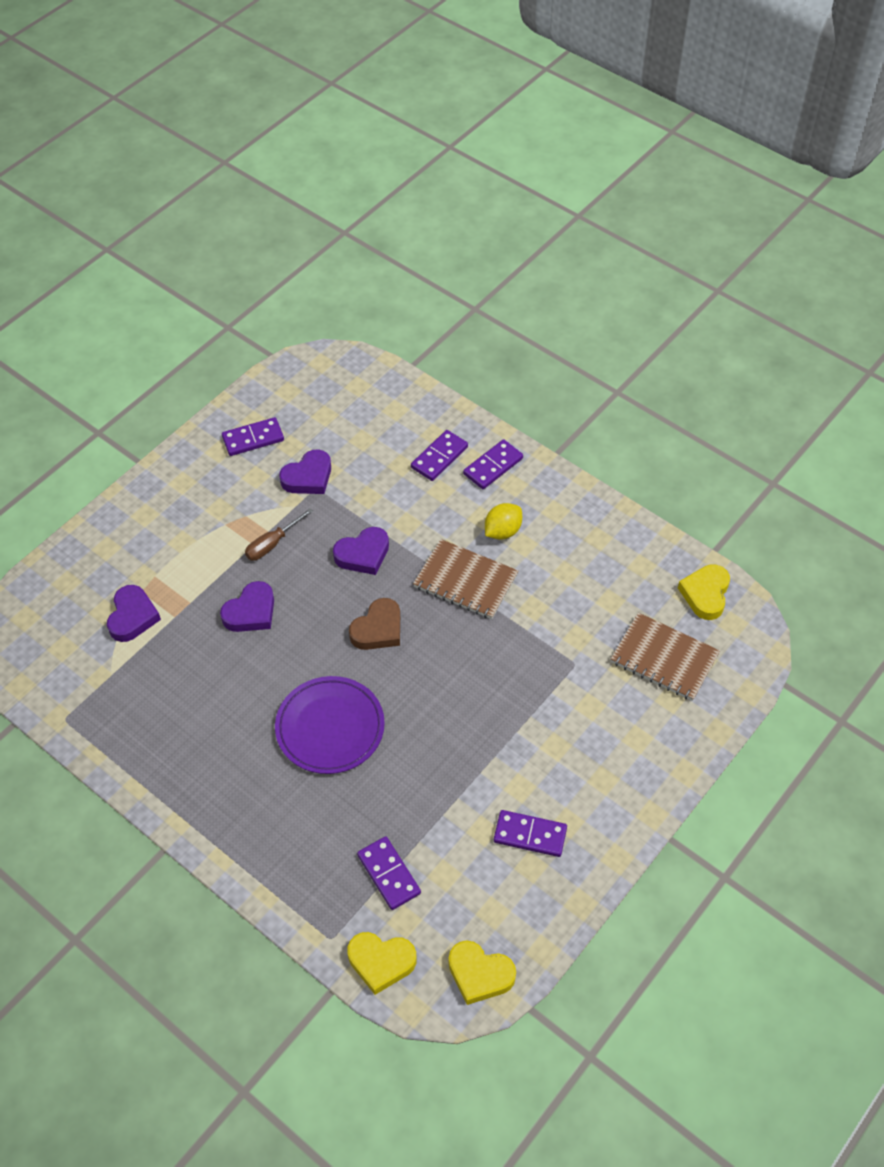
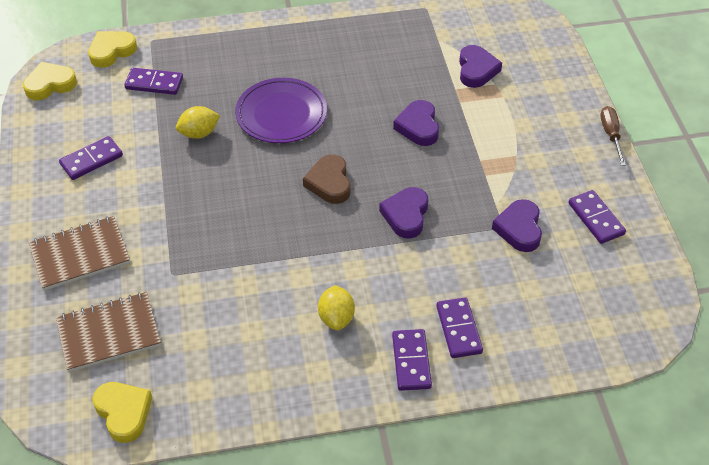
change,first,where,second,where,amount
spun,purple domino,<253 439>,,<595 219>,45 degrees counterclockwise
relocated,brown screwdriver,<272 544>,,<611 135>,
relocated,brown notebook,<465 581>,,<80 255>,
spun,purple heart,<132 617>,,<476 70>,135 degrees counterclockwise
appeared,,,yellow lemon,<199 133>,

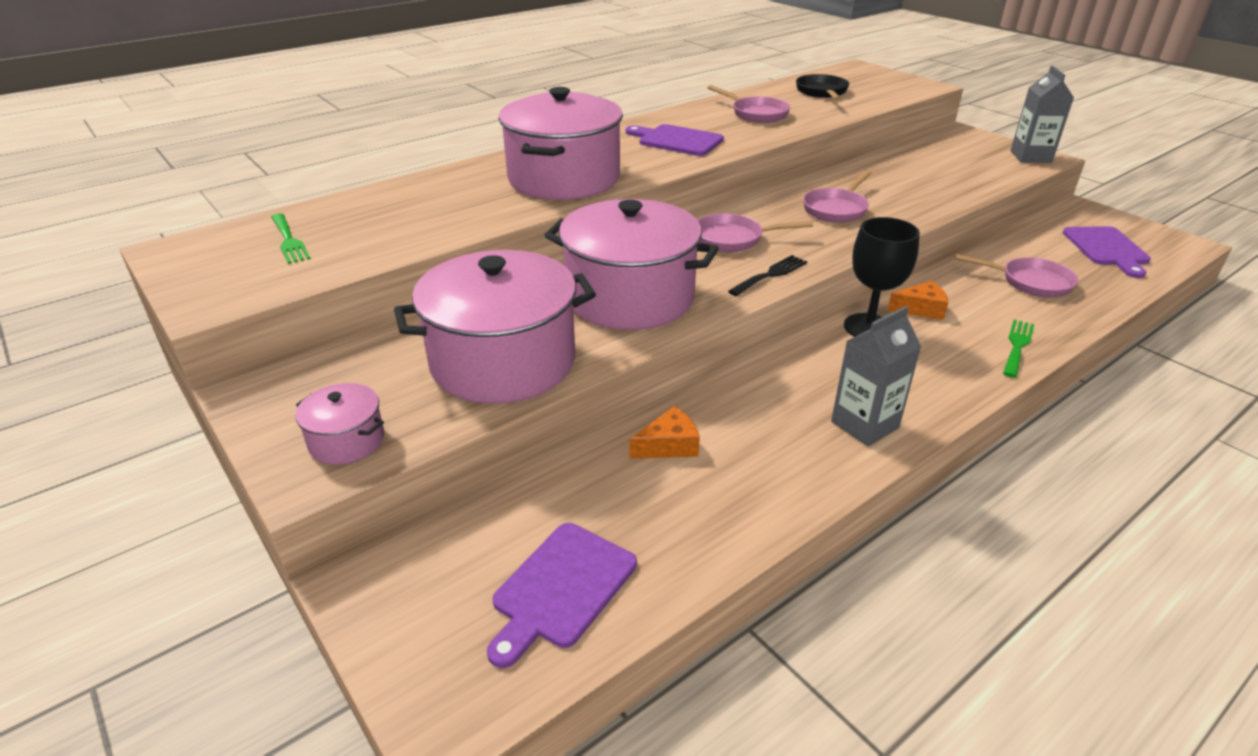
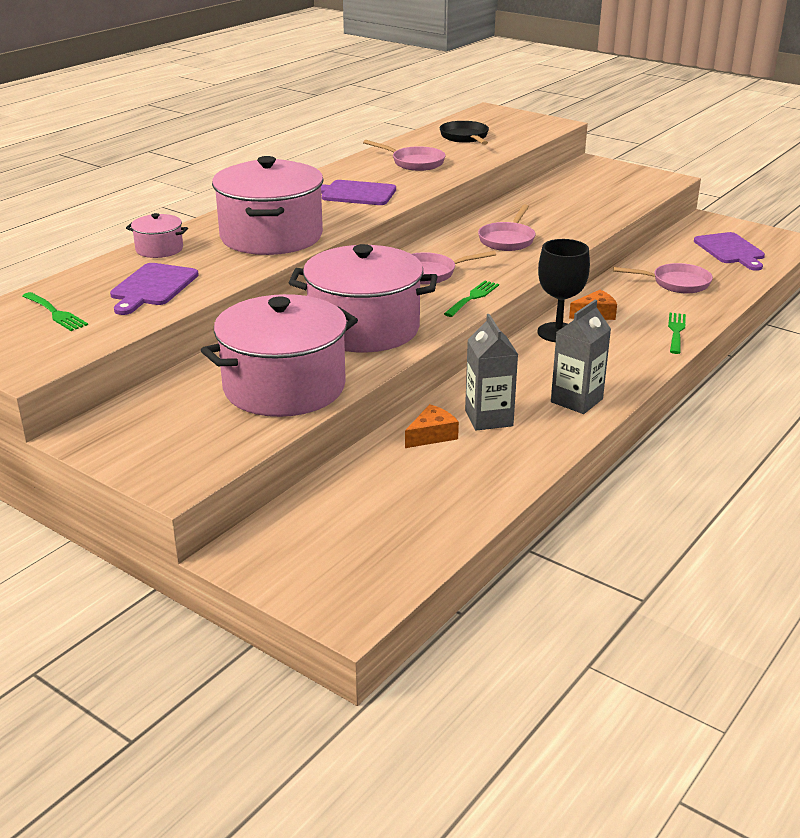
change,first,where,second,where,amount
relocated,grey carton,<1030 157>,,<489 418>,
colour,black fork,<771 274>,green fork,<473 297>,
relocated,pink pot,<347 441>,,<159 249>,
relocated,purple cutting board,<561 588>,,<152 287>,

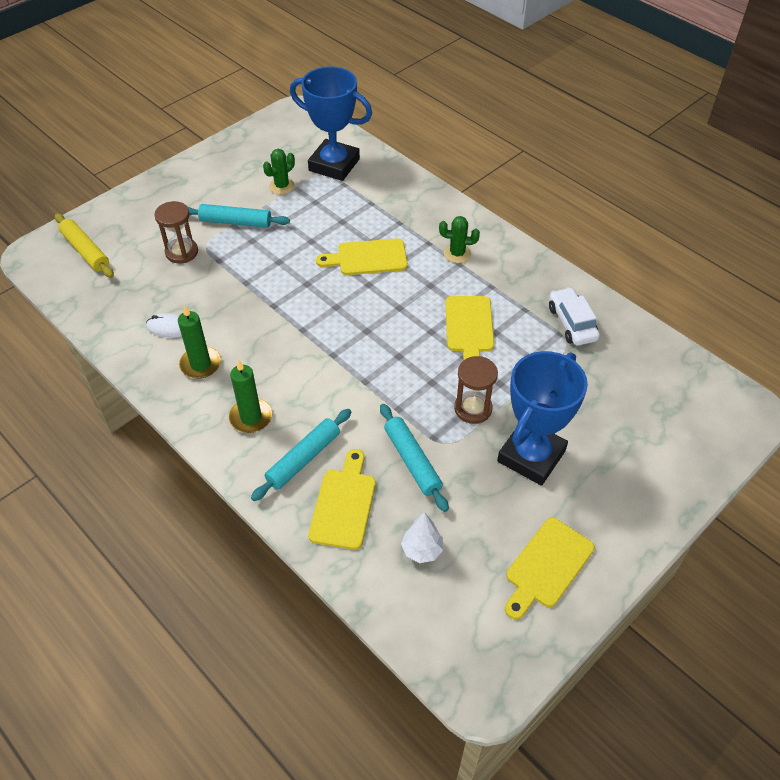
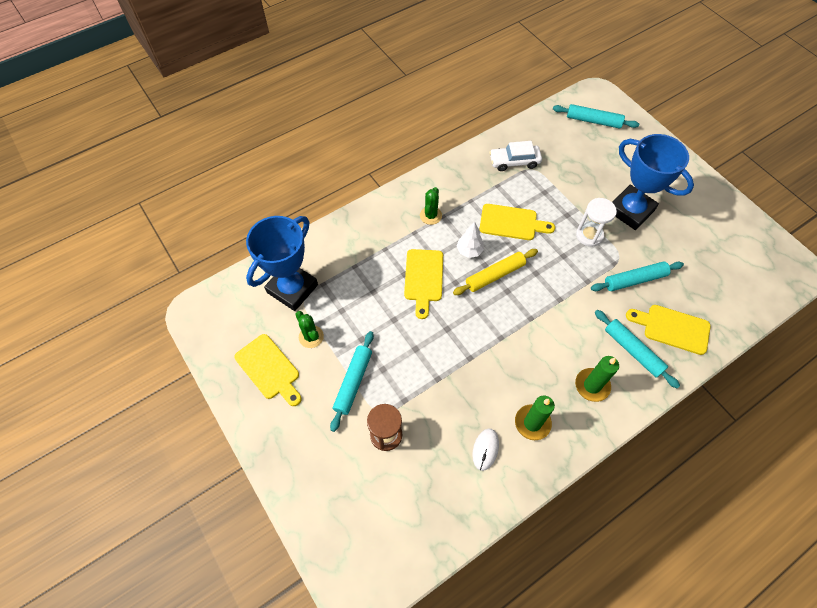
change,first,where,second,where,amount
relocated,yellow rolling pin,<86 251>,,<495 275>,
colour,brown hourglass,<473 408>,white hourglass,<589 235>,
relocated,white tree,<422 550>,,<469 251>,
relocated,yellow cutting board,<547 566>,,<269 369>,
appeared,,,turquoise rolling pin,<593 121>,

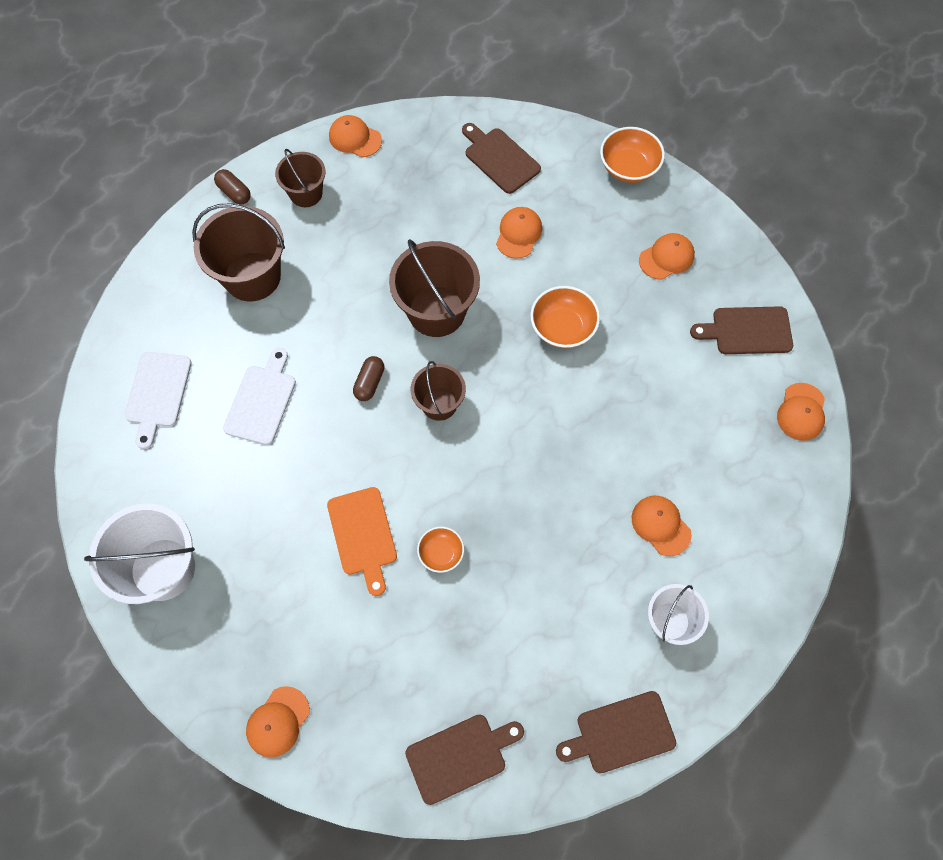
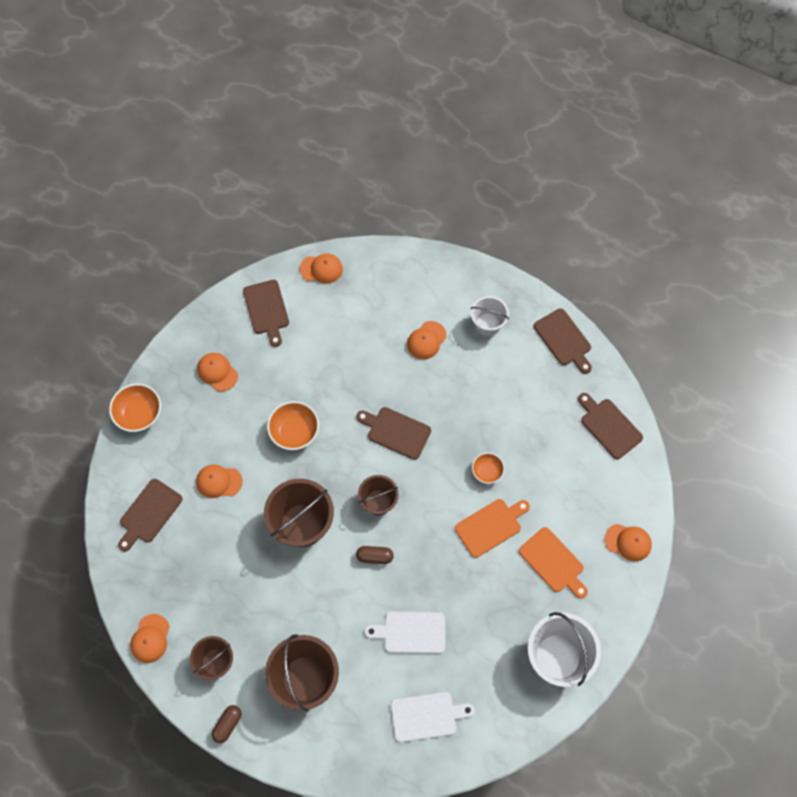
change,first,where,second,where,amount
appeared,,,brown cutting board,<396 432>,
appeared,,,orange cutting board,<553 562>,

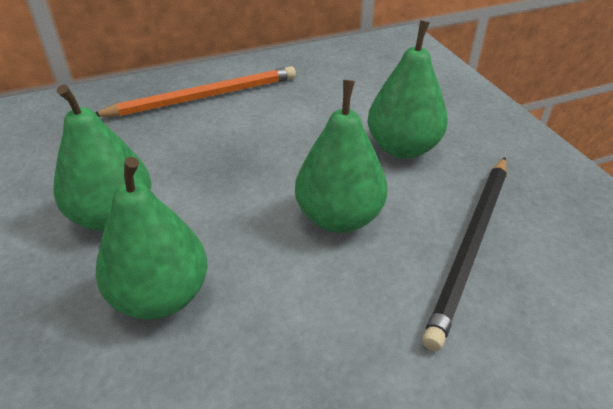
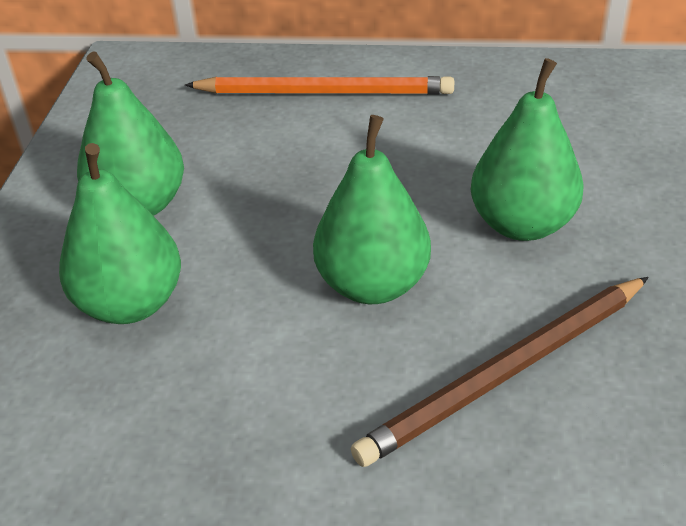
change,first,where,second,where,amount
colour,black pencil,<471 246>,brown pencil,<506 372>,

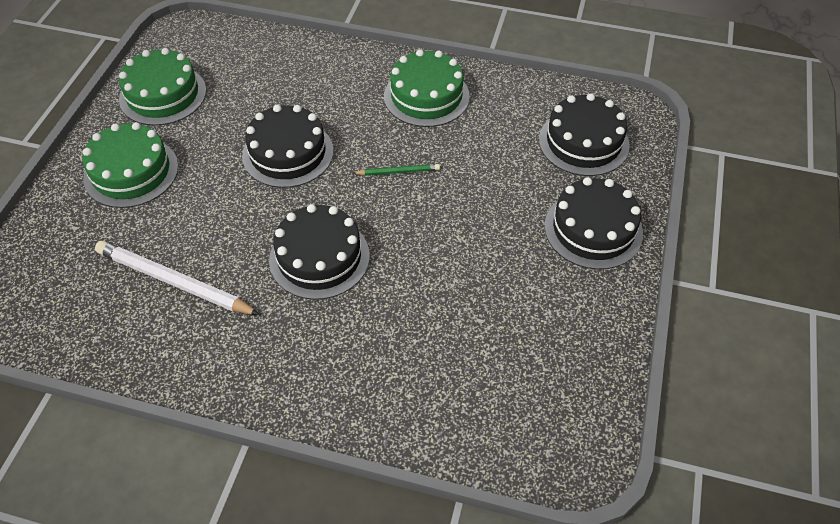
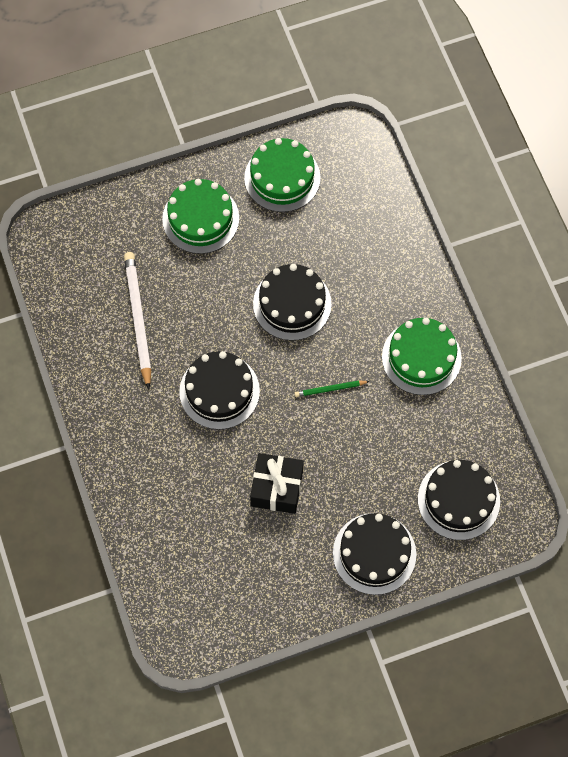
change,first,where,second,where,amount
spun,green pencil,<398 172>,,<330 389>,120 degrees clockwise
appeared,,,black gift,<277 488>,

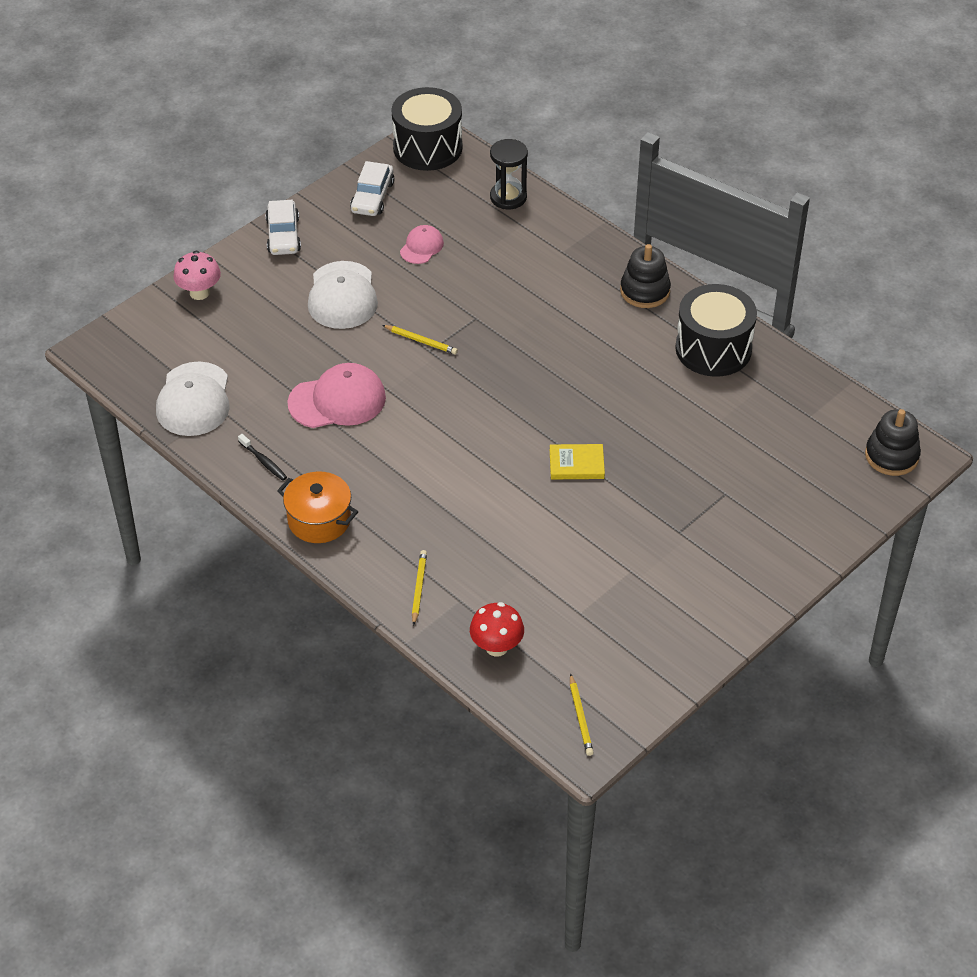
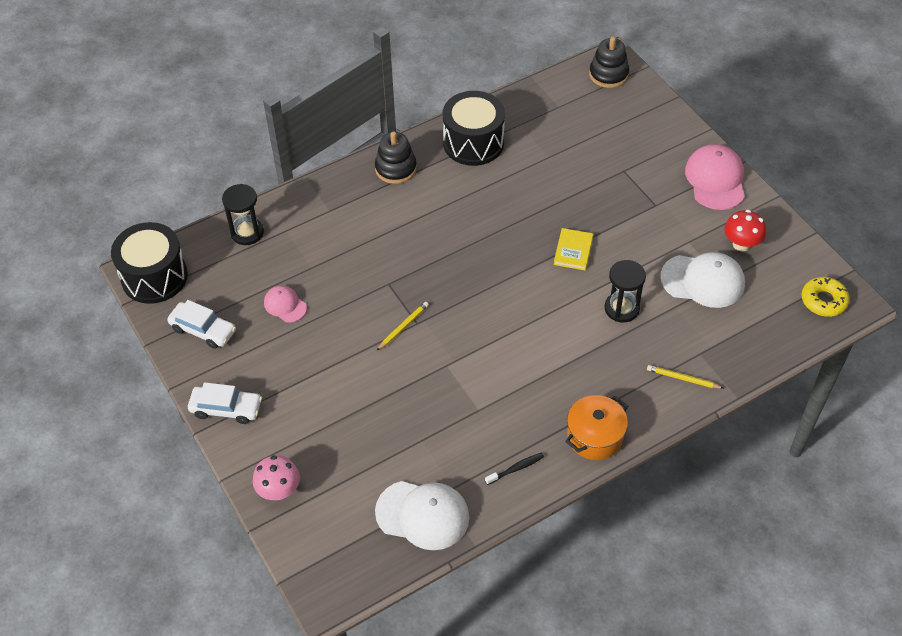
change,first,where,second,where,amount
relocated,white cap,<342 296>,,<703 281>,
relocated,pink cap,<337 400>,,<715 179>,
relocated,red mushroom,<496 647>,,<741 244>,
exchanged,yellow pencil,<580 717>,yellow donut,<823 301>,
appeared,,,black hourglass,<621 308>,

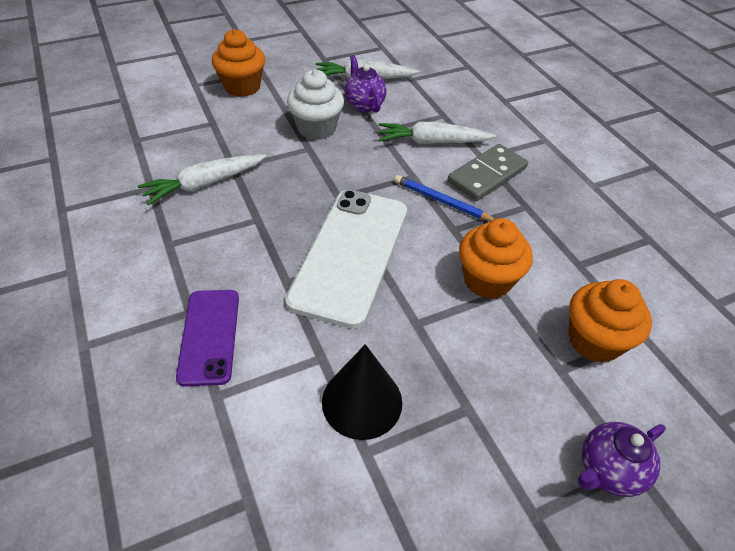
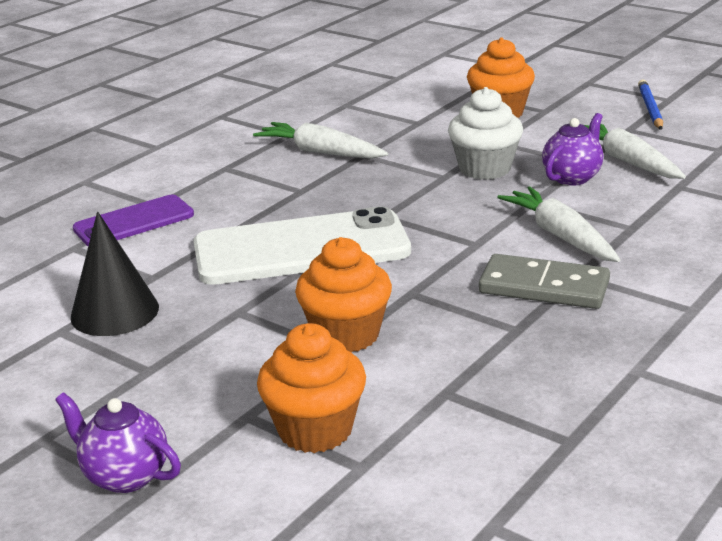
change,first,where,second,where,amount
relocated,blue pencil,<441 201>,,<650 108>,

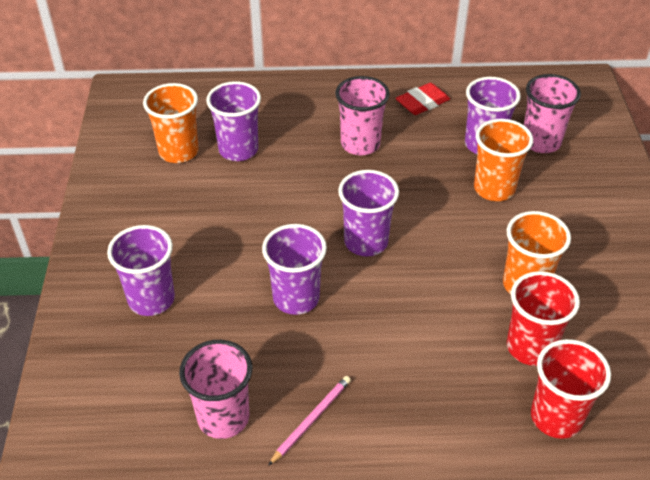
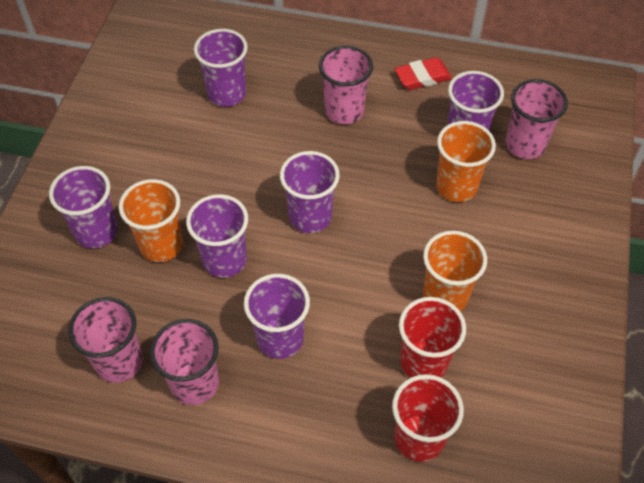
change,first,where,second,where,amount
relocated,orange cup,<178 152>,,<161 245>,
exchanged,pink pencil,<311 420>,pink cup,<195 383>,
appeared,,,purple cup,<280 339>,

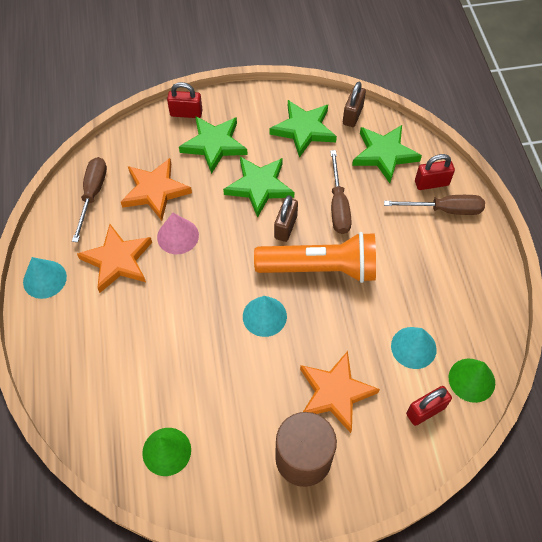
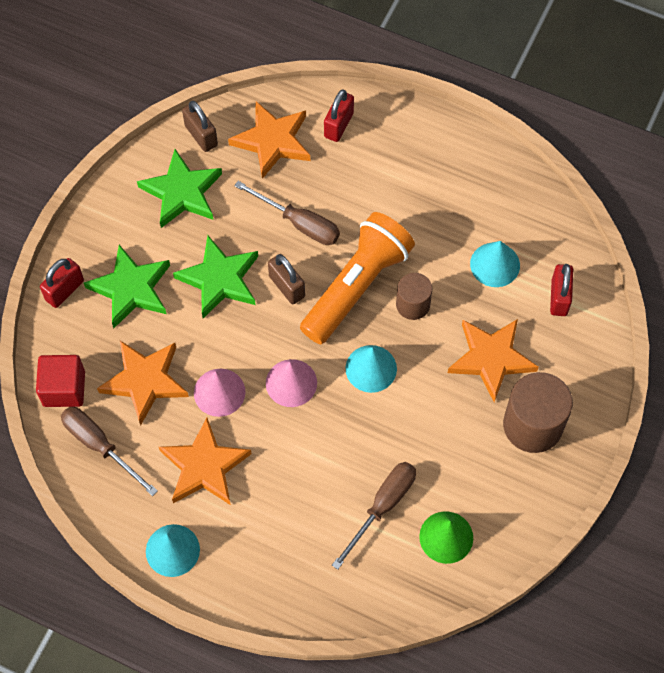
change,first,where,second,where,amount
colour,green star,<384 154>,orange star,<272 141>,
relocated,brown screwdriver,<444 210>,,<382 507>,
missing,green cone,<471 380>,,,
appeared,,,brown cylinder,<413 304>,
appeared,,,red cube,<64 388>,
appeared,,,pink cone,<291 383>,

